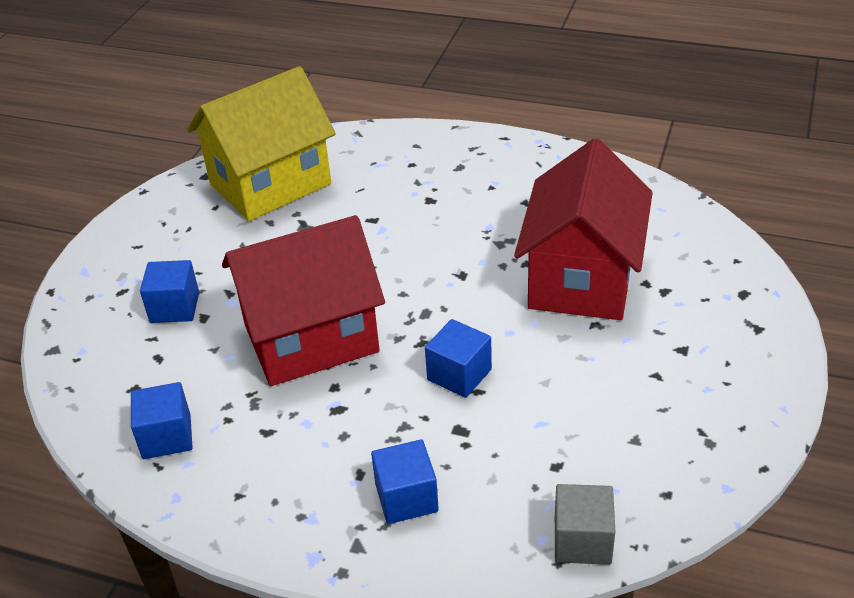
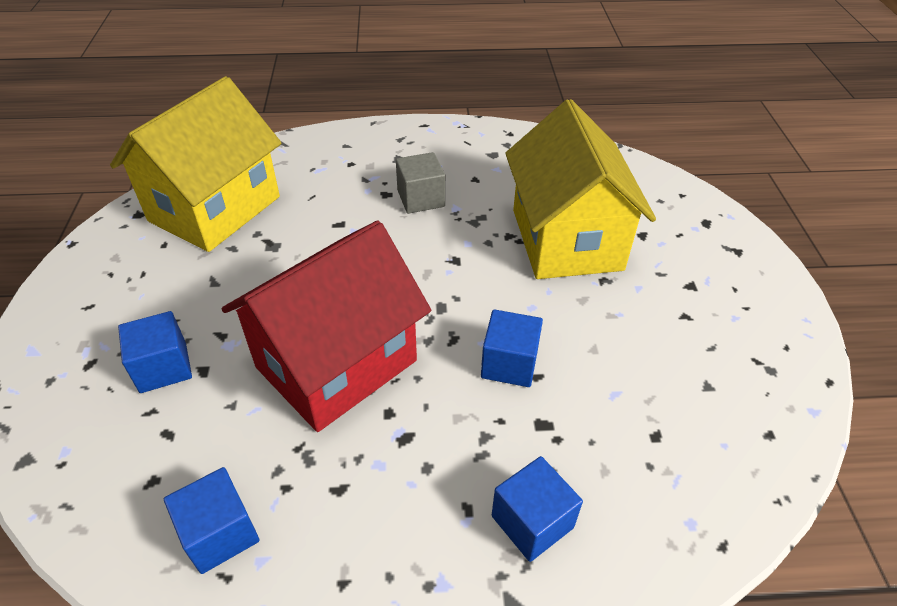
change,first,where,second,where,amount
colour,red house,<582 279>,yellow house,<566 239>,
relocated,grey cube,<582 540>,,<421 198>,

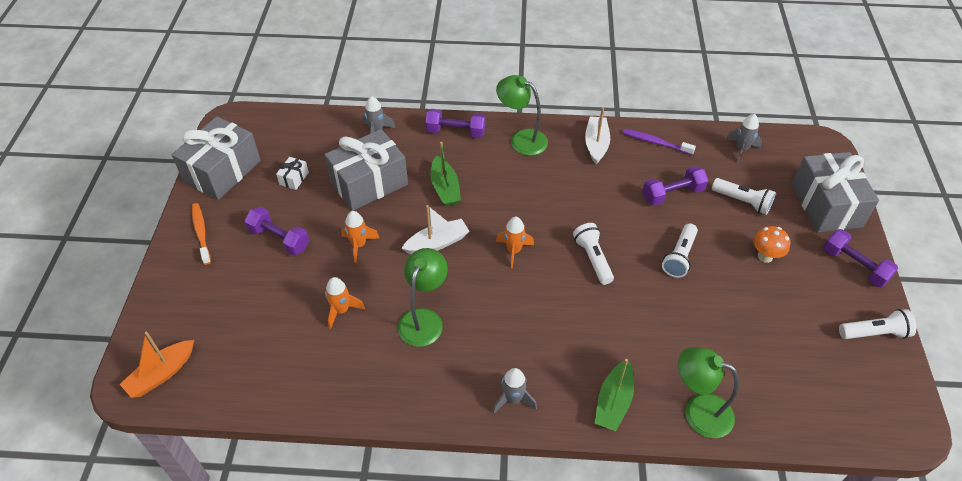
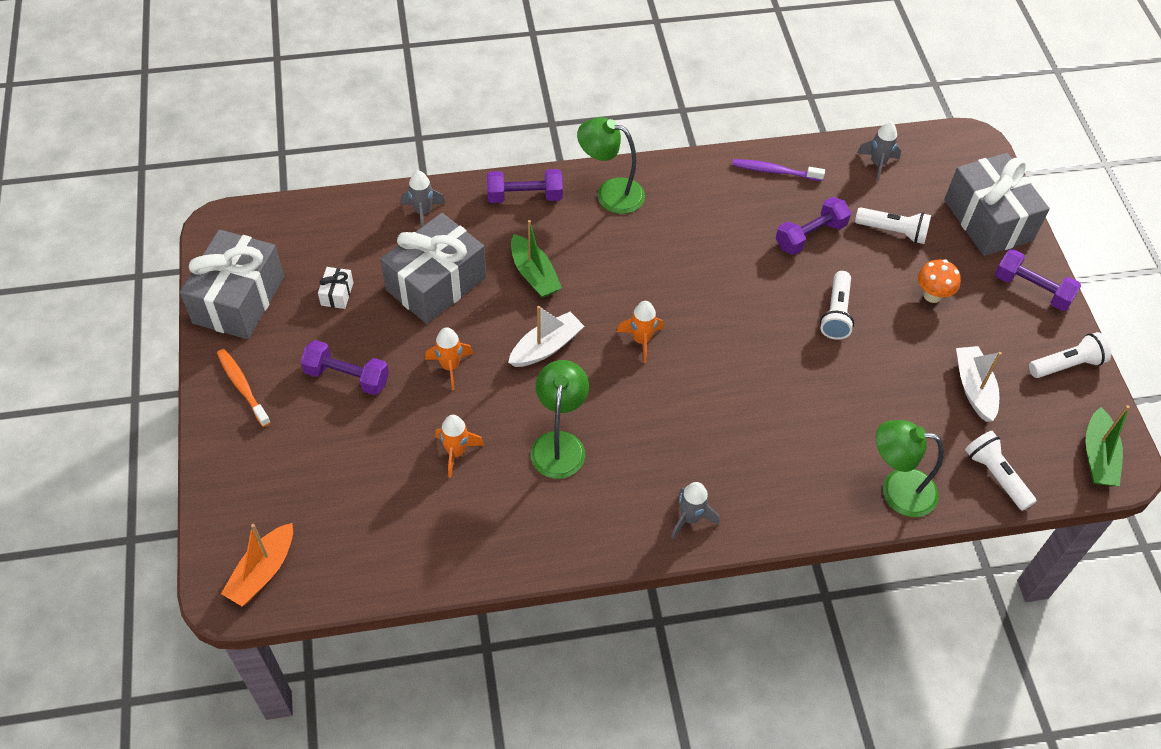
change,first,where,second,where,amount
relocated,white boat,<596 144>,,<974 388>,
relocated,white flashlight,<593 259>,,<995 476>,
relocated,green boat,<613 402>,,<1098 456>,

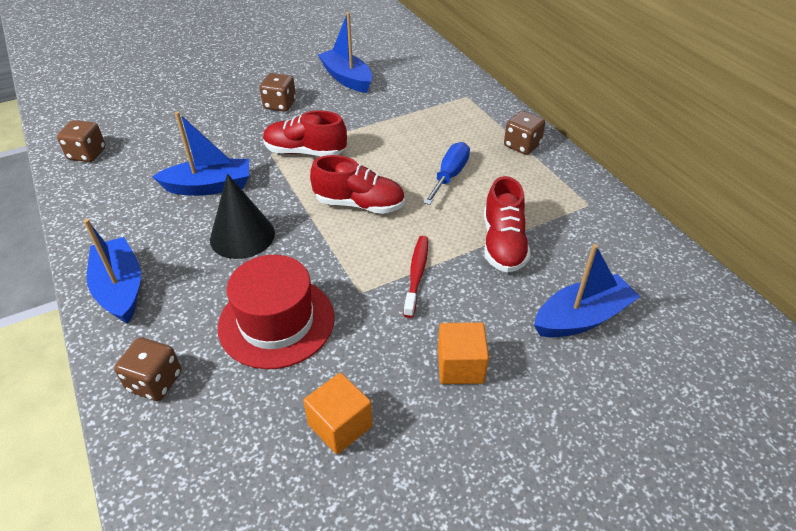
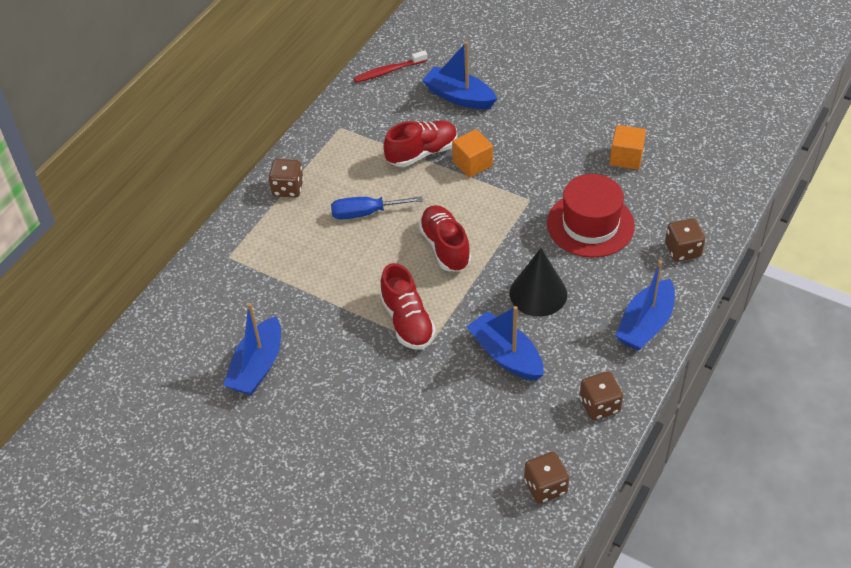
change,first,where,second,where,amount
relocated,brown dice,<280 105>,,<599 405>,
relocated,red toothbrush,<416 274>,,<388 71>,
relocated,orange cube,<460 366>,,<472 164>,

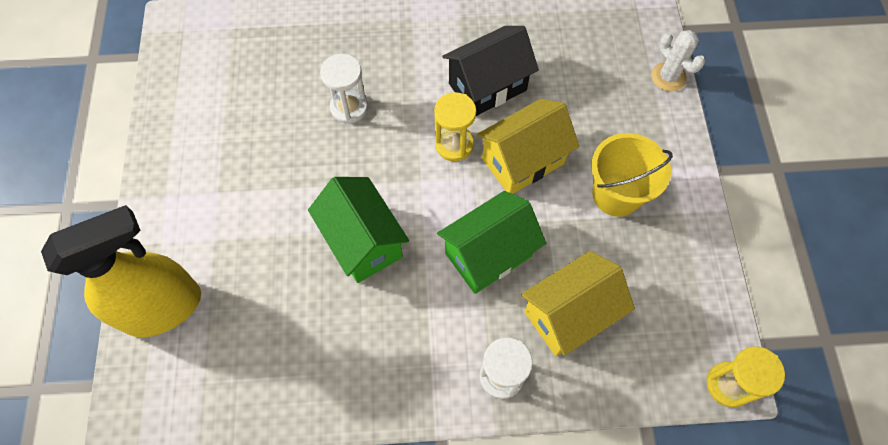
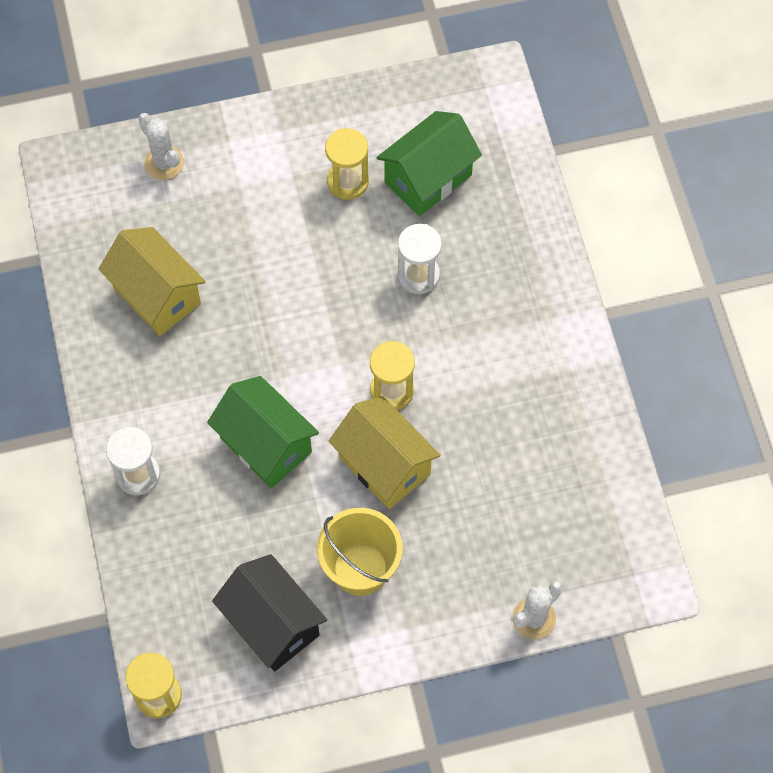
change,first,where,second,where,amount
relocated,black house,<487 87>,,<272 624>,
relocated,green house,<363 242>,,<428 178>,
exchanged,yellow spray bottle,<163 307>,white cactus,<164 163>,
relocated,yellow house,<569 314>,,<157 295>,
appeared,,,yellow hourglass,<348 182>,

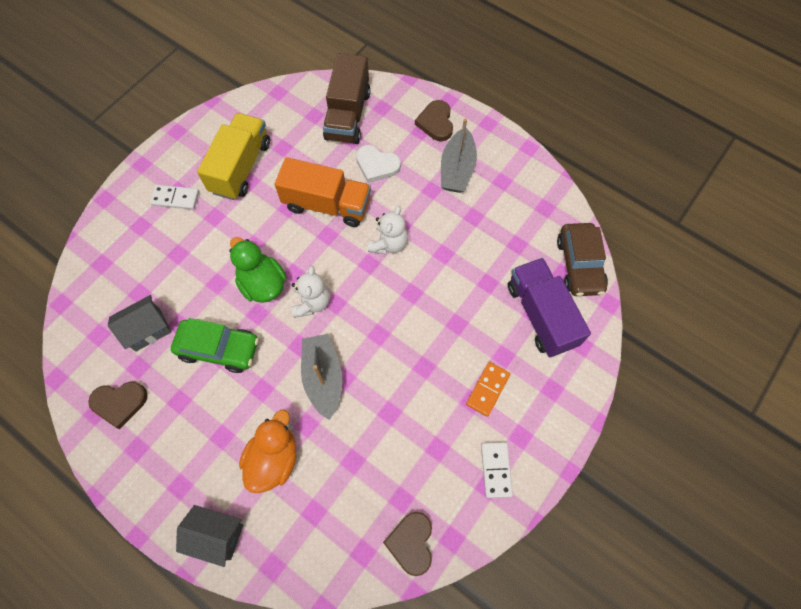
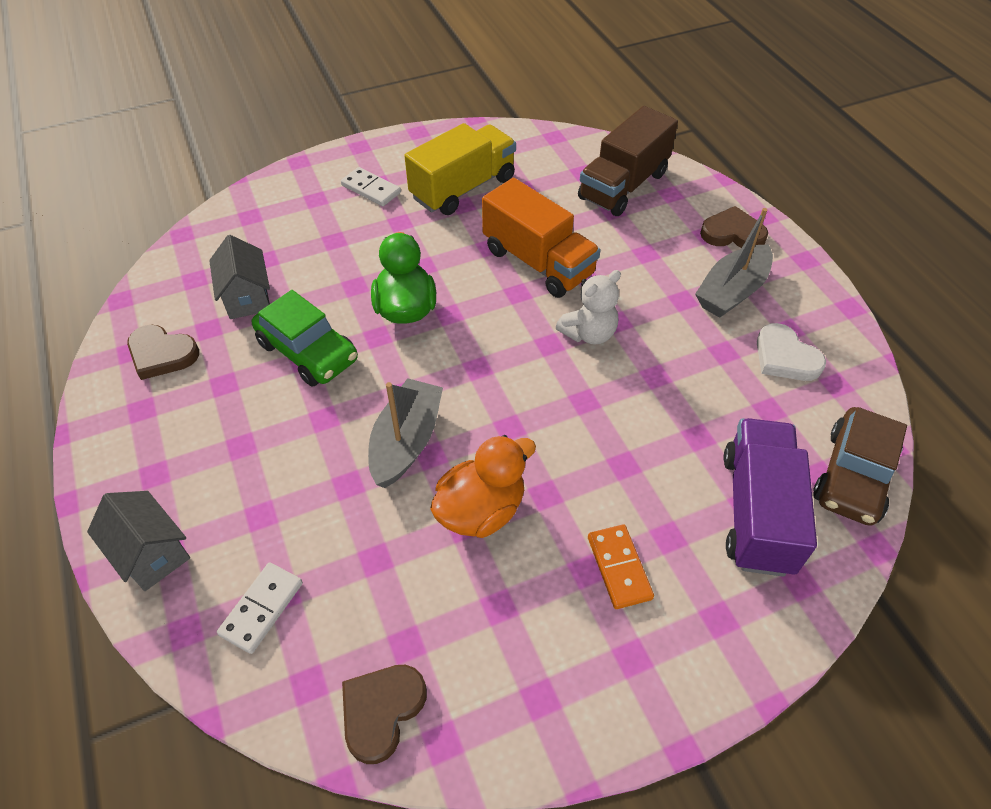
change,first,where,second,where,amount
spun,brown heart,<436 122>,,<732 233>,75 degrees clockwise
relocated,white heart,<377 165>,,<785 357>,
missing,white teddy bear,<311 302>,,,
spun,grey house,<147 329>,,<247 297>,75 degrees clockwise
spun,orange domino,<488 389>,,<619 568>,75 degrees counterclockwise
relocated,orange duck,<274 459>,,<481 510>,
relocated,white domino,<495 470>,,<261 608>,

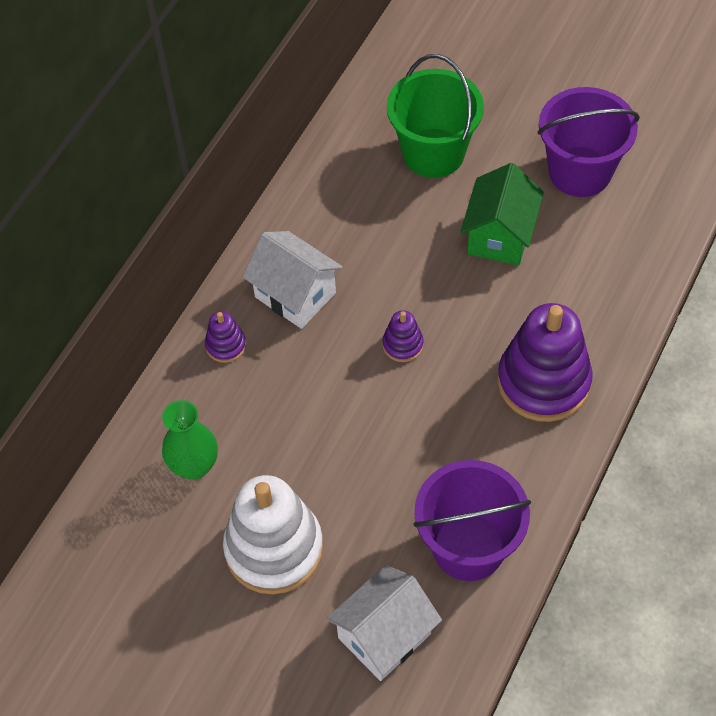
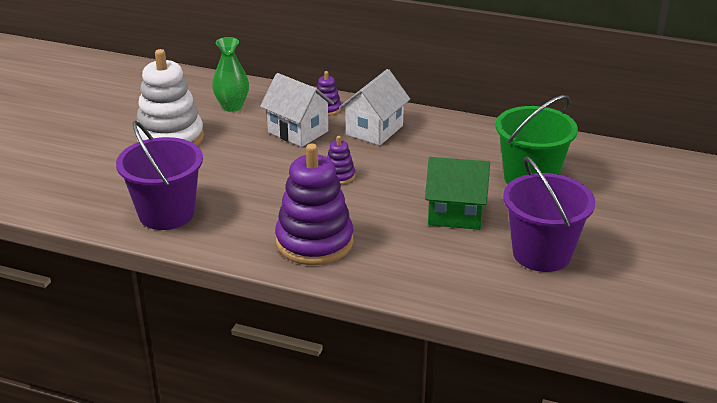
change,first,where,second,where,amount
relocated,white house,<384 636>,,<298 132>,

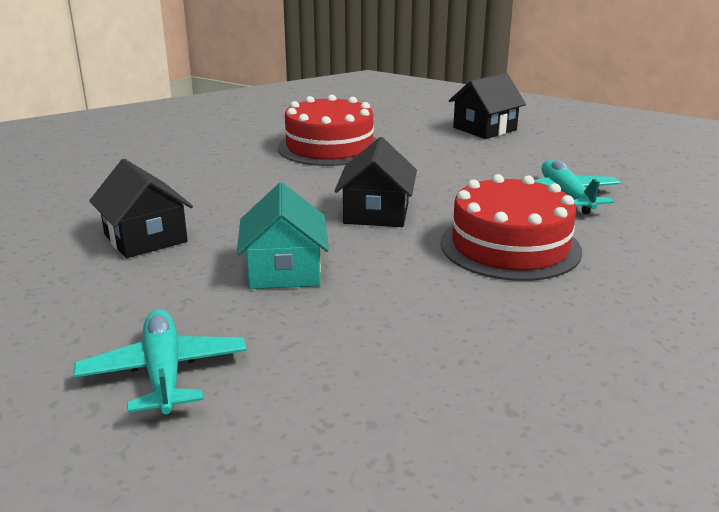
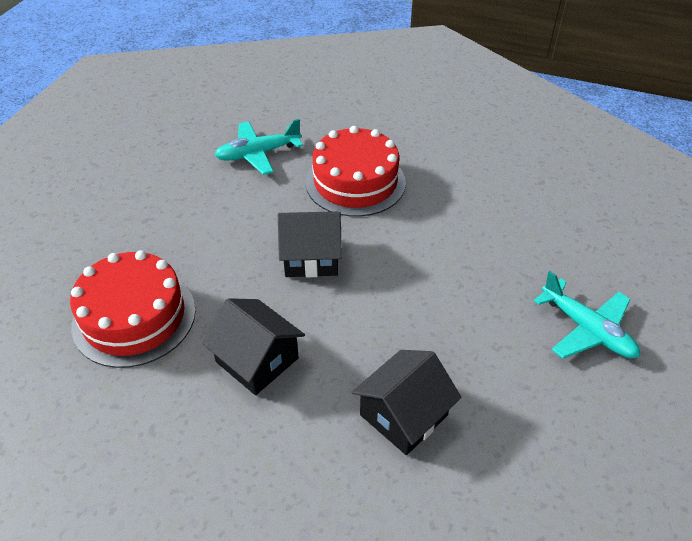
change,first,where,second,where,amount
relocated,black house,<484 129>,,<257 360>,
missing,turquoise house,<284 271>,,,
spun,turquoise plane,<164 373>,,<587 329>,105 degrees counterclockwise

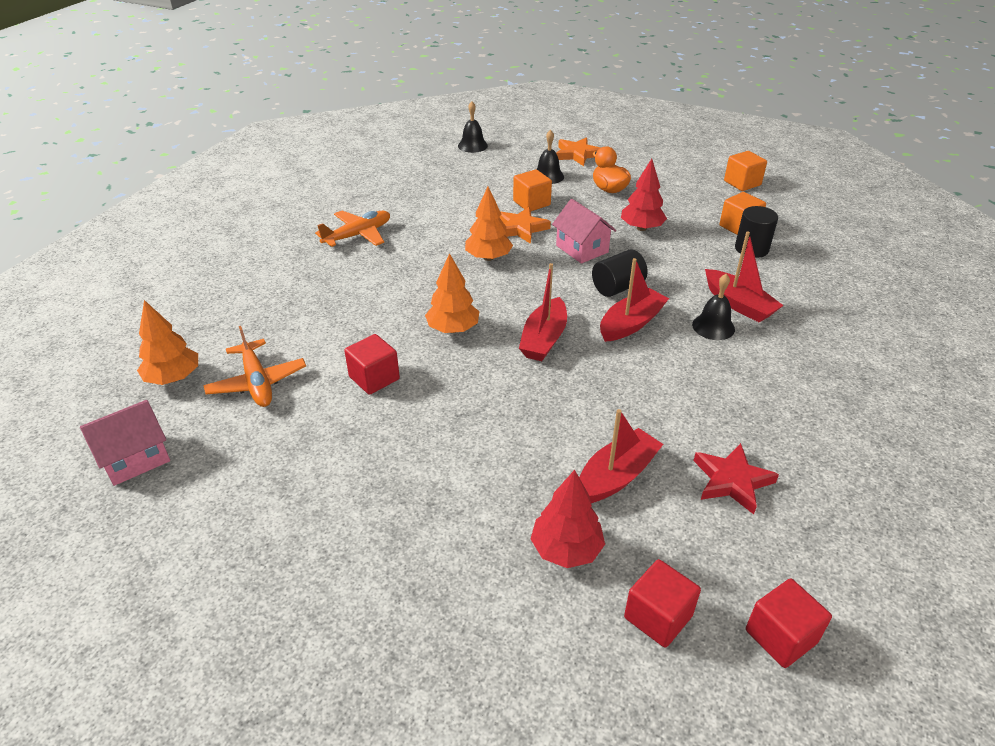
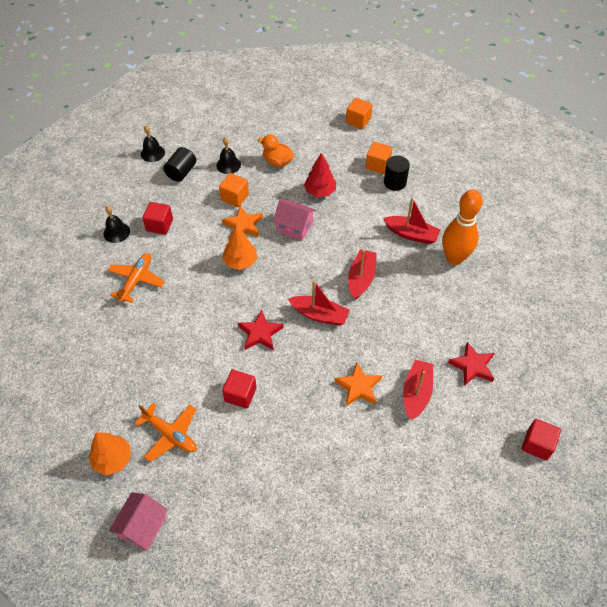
change,first,where,second,where,amount
relocated,orange star,<577 154>,,<358 387>,
relocated,black cylinder,<617 287>,,<181 172>,
exchanged,orange tree,<453 329>,red star,<260 333>,
spun,red boat,<544 339>,,<319 315>,60 degrees counterclockwise
relocated,black bell,<713 326>,,<116 232>,
missing,red tree,<566 549>,,,
relocated,red cube,<658 617>,,<159 225>,
appeared,,,orange bowling pin,<454 258>,

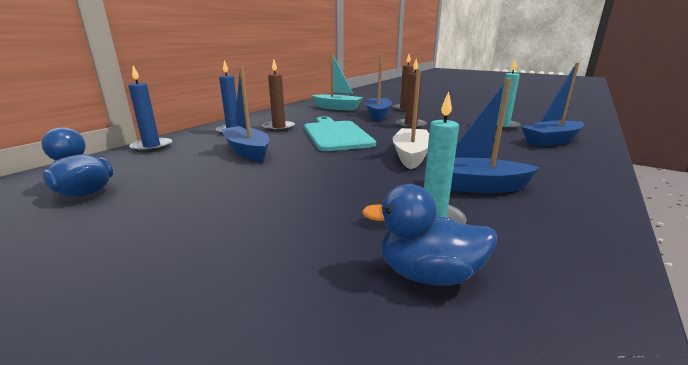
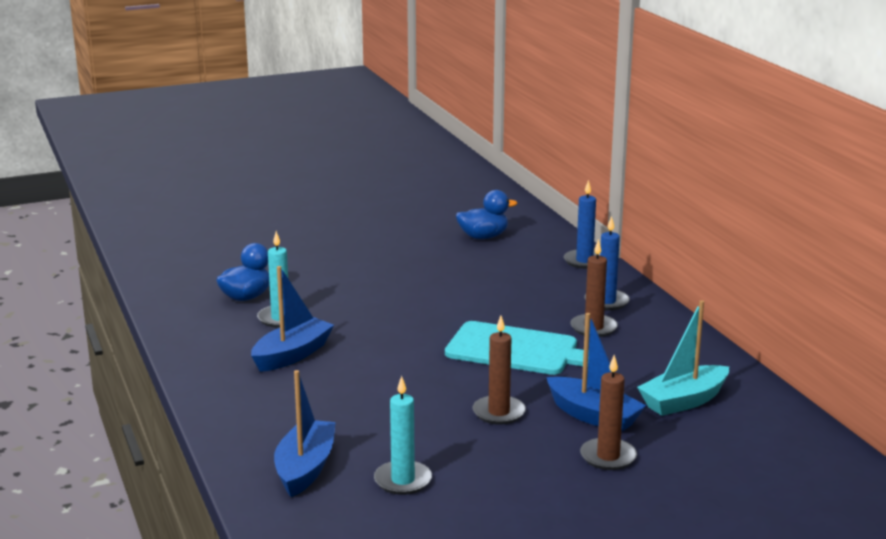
change,first,where,second,where,amount
missing,blue boat,<247 151>,,,
missing,white boat,<411 156>,,,

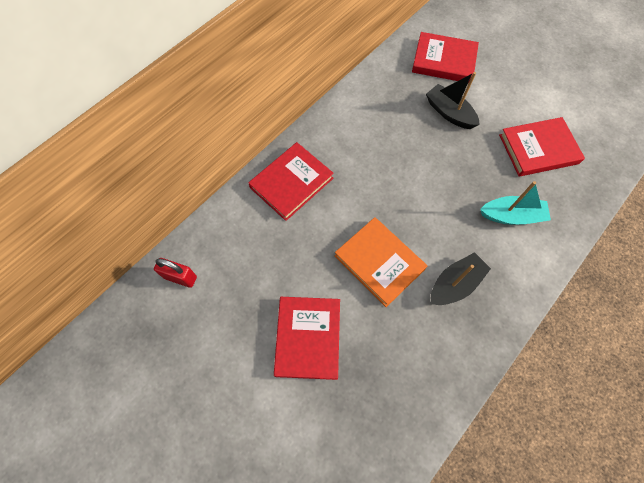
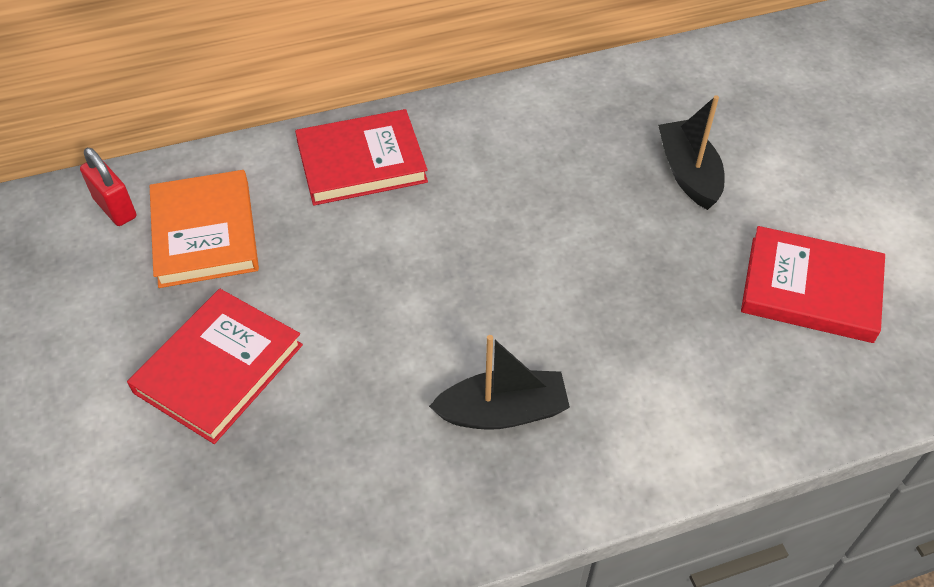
change,first,where,second,where,amount
missing,red book,<444 61>,,,
missing,turquoise boat,<511 216>,,,
relocated,orange book,<379 262>,,<205 233>,

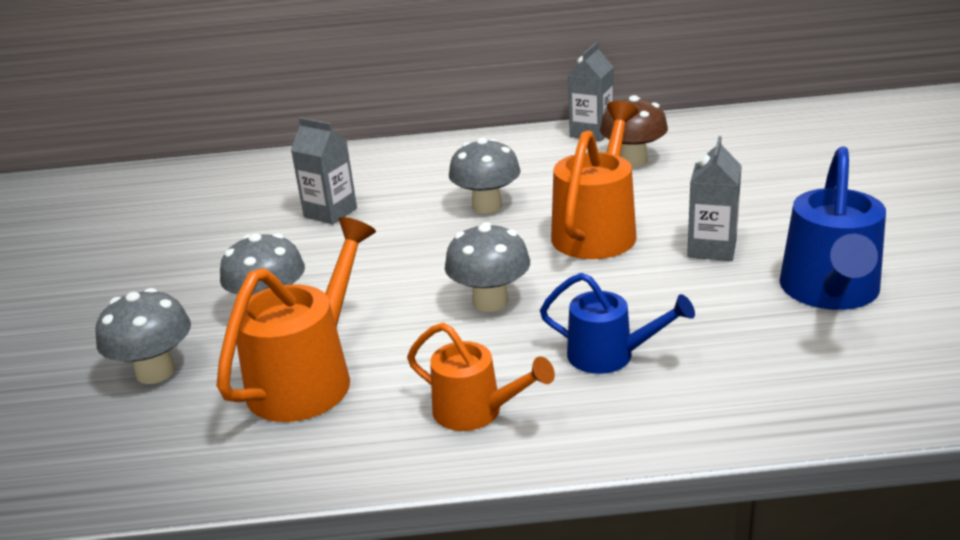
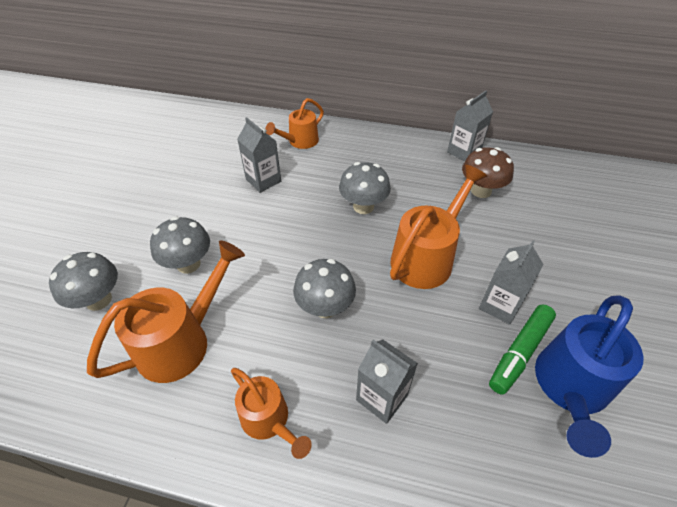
change,first,where,second,where,amount
exchanged,blue watering can,<611 356>,grey carton,<382 397>,
appeared,,,orange watering can,<299 142>,
appeared,,,green marker,<520 352>,

